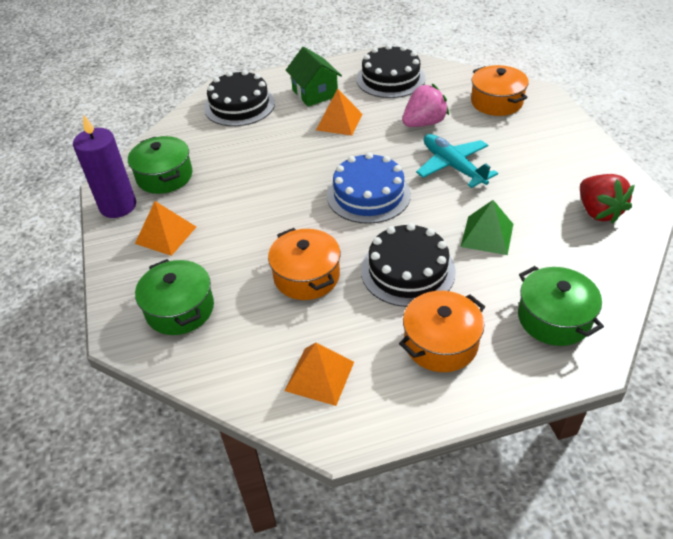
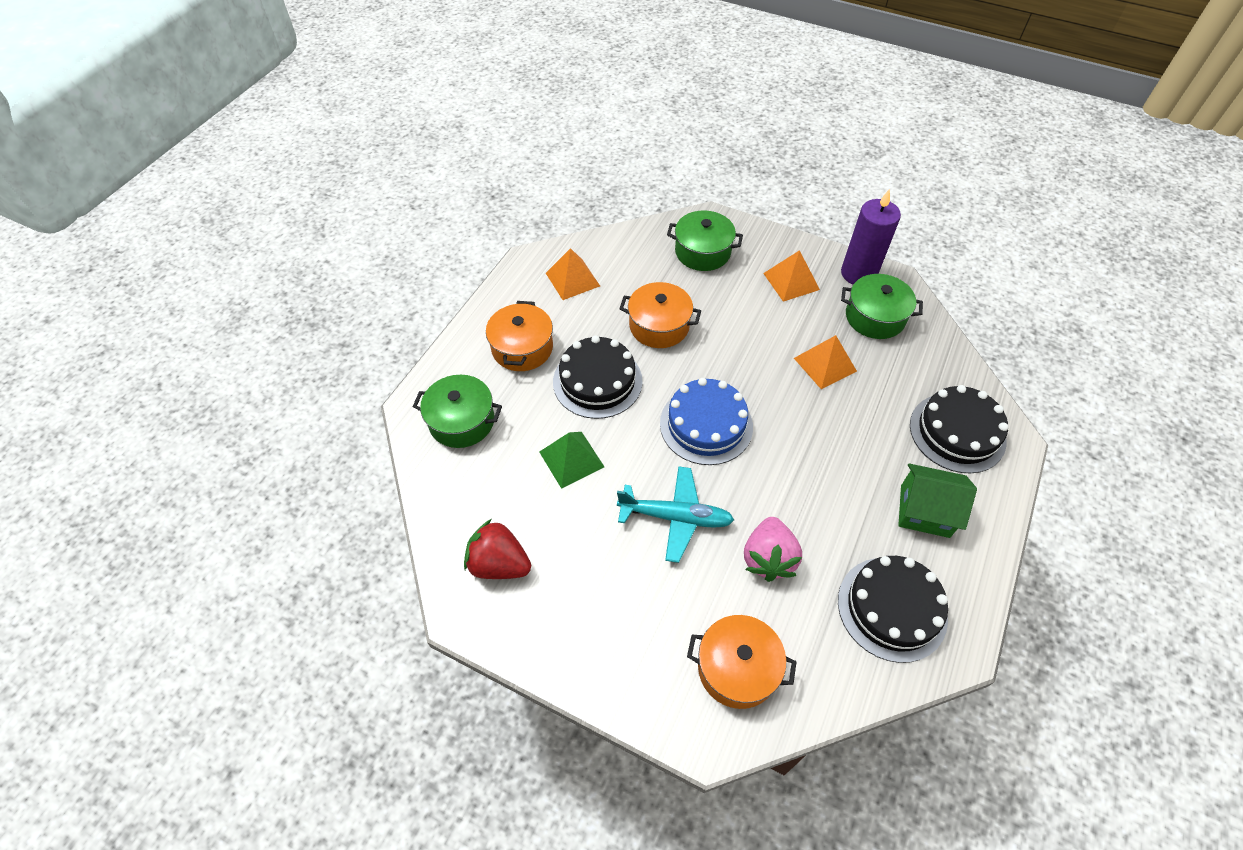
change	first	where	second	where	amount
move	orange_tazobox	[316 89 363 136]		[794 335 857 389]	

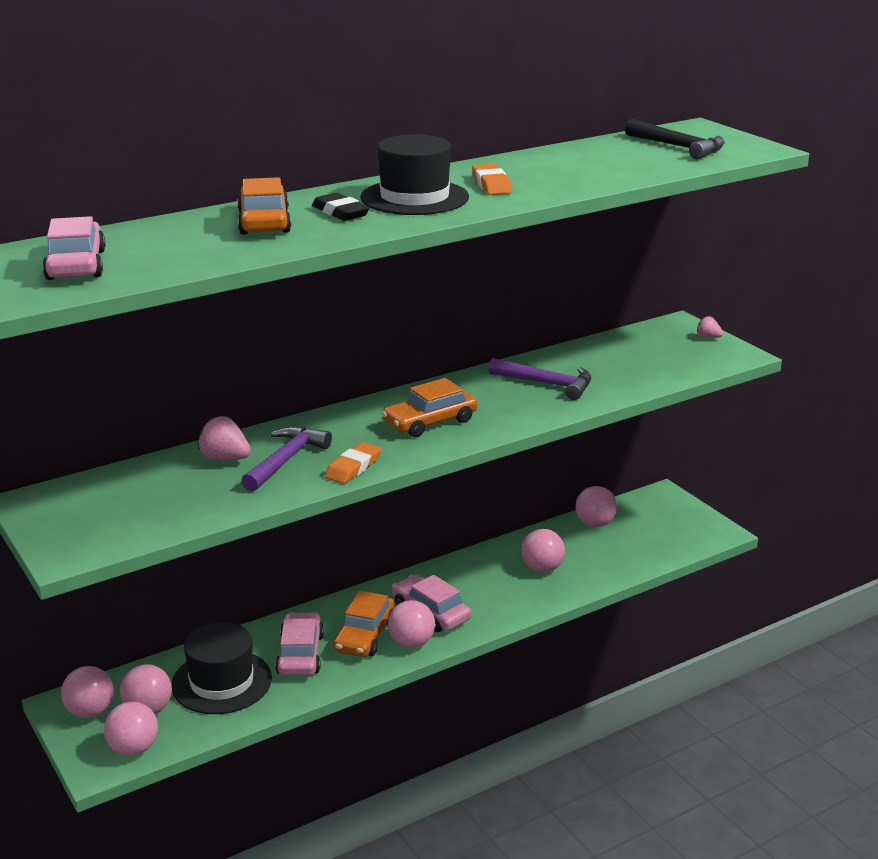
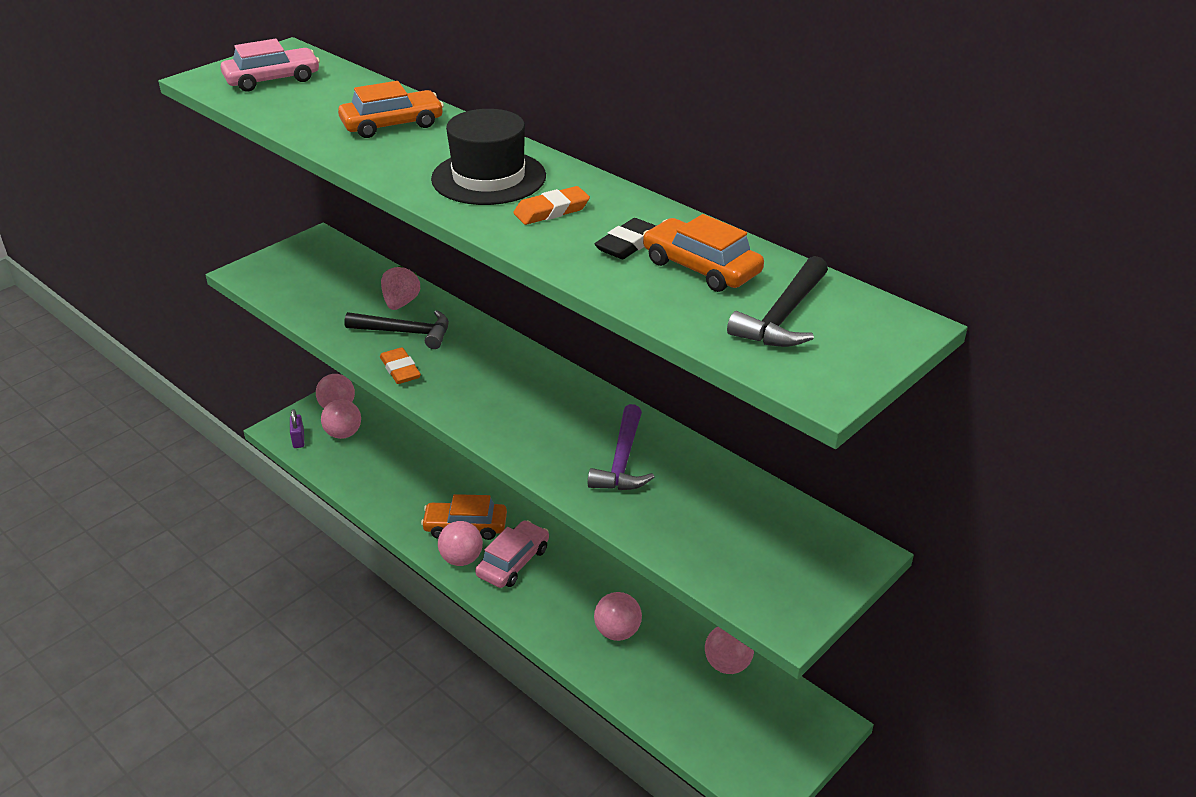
change	first	where	second	where	amount
replace	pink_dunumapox	[104 702 158 756]	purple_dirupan	[290 409 304 448]	
delete	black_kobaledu	[171 622 272 714]			
recolor	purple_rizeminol	[241 426 332 492]	black_rizeminol	[345 310 449 349]	
delete	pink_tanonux	[275 612 324 676]			
move	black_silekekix	[312 193 370 221]		[594 218 656 259]	
rotate	orange_silekekix	[325 442 381 484]		[380 347 421 384]	45 degrees clockwise
move	orange_tanonux	[382 378 478 437]		[643 214 764 292]	
delete	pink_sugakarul	[697 316 723 338]			

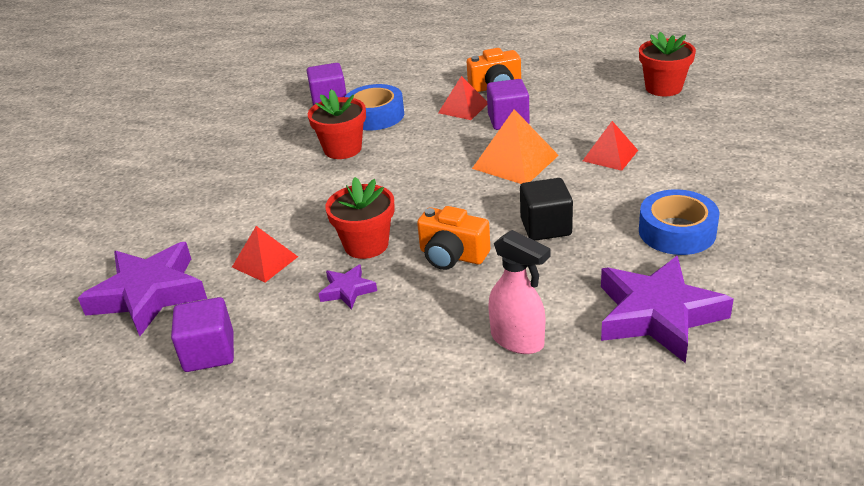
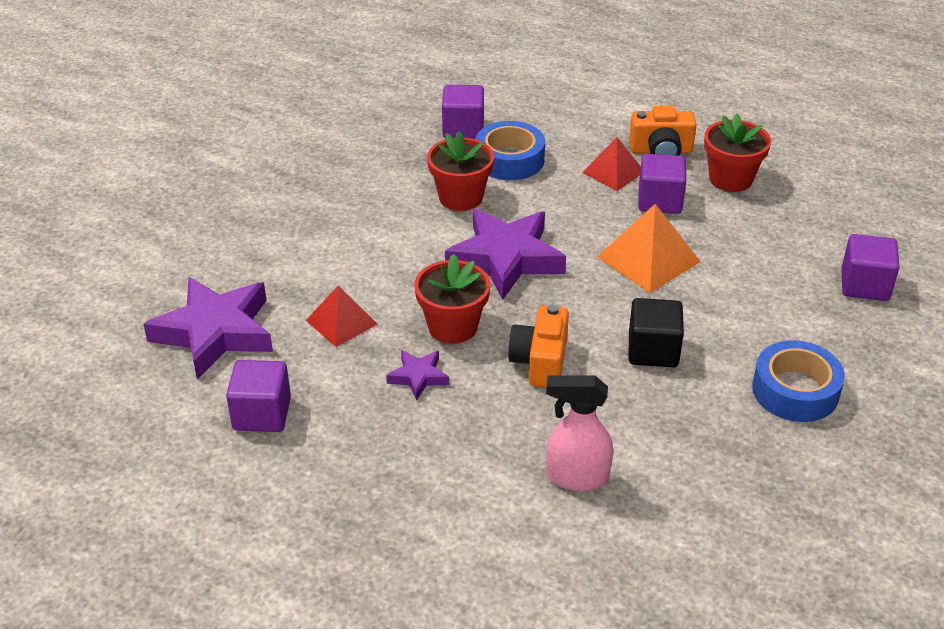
change	first	where	second	where	amount
rotate	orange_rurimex	[417 206 490 270]		[508 304 569 388]	60 degrees clockwise
rotate	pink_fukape	[488 230 551 354]		[546 375 613 491]	135 degrees clockwise
delete	red_tazobox	[582 121 638 171]			
move	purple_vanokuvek	[601 256 734 363]		[445 209 566 300]	
move	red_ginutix	[639 32 696 96]		[704 114 771 192]	
insert			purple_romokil	[841 234 900 301]	

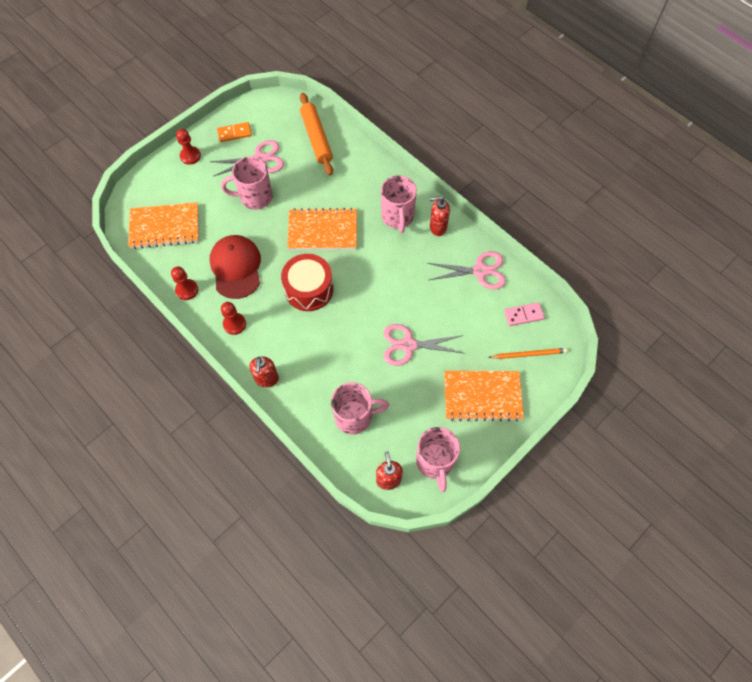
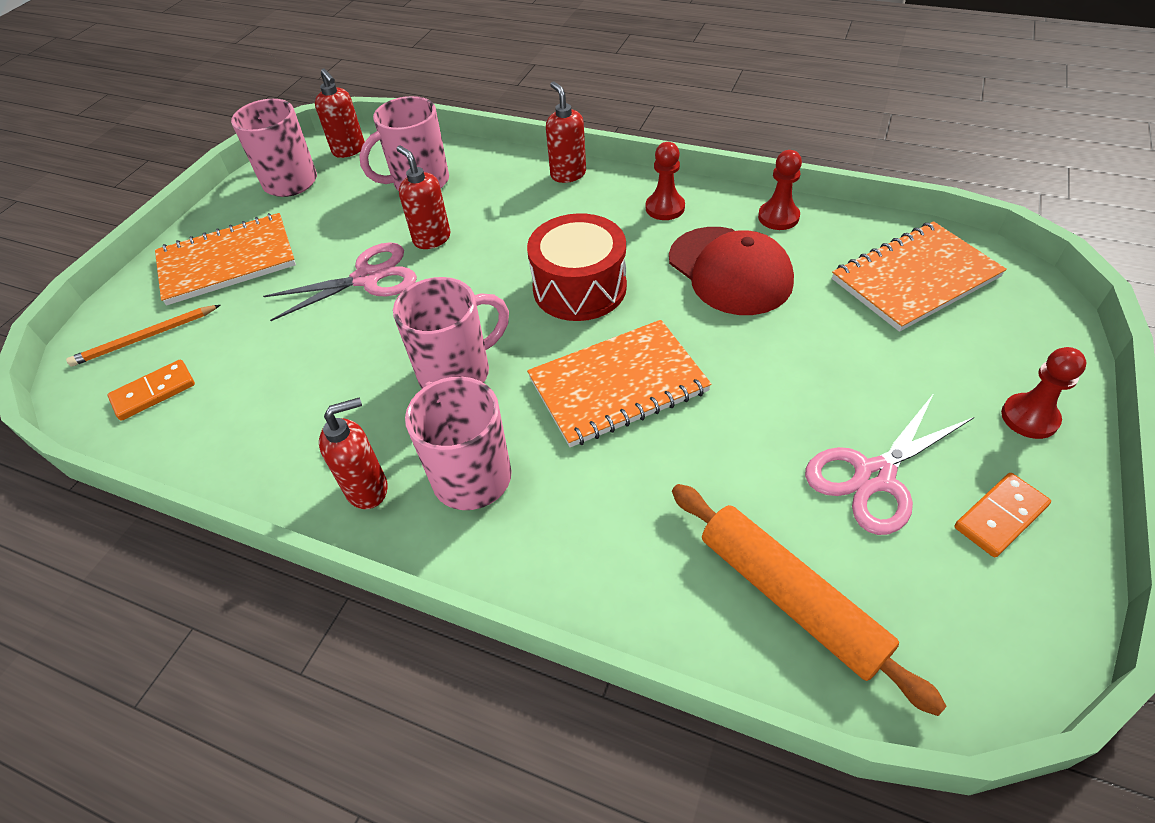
change	first	where	second	where	amount
move	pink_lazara	[221 157 272 210]		[393 277 509 389]	
delete	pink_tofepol	[428 251 506 289]			
recolor	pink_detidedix	[504 302 544 326]	orange_detidedix	[107 360 195 421]	
insert			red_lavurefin	[397 146 451 249]	

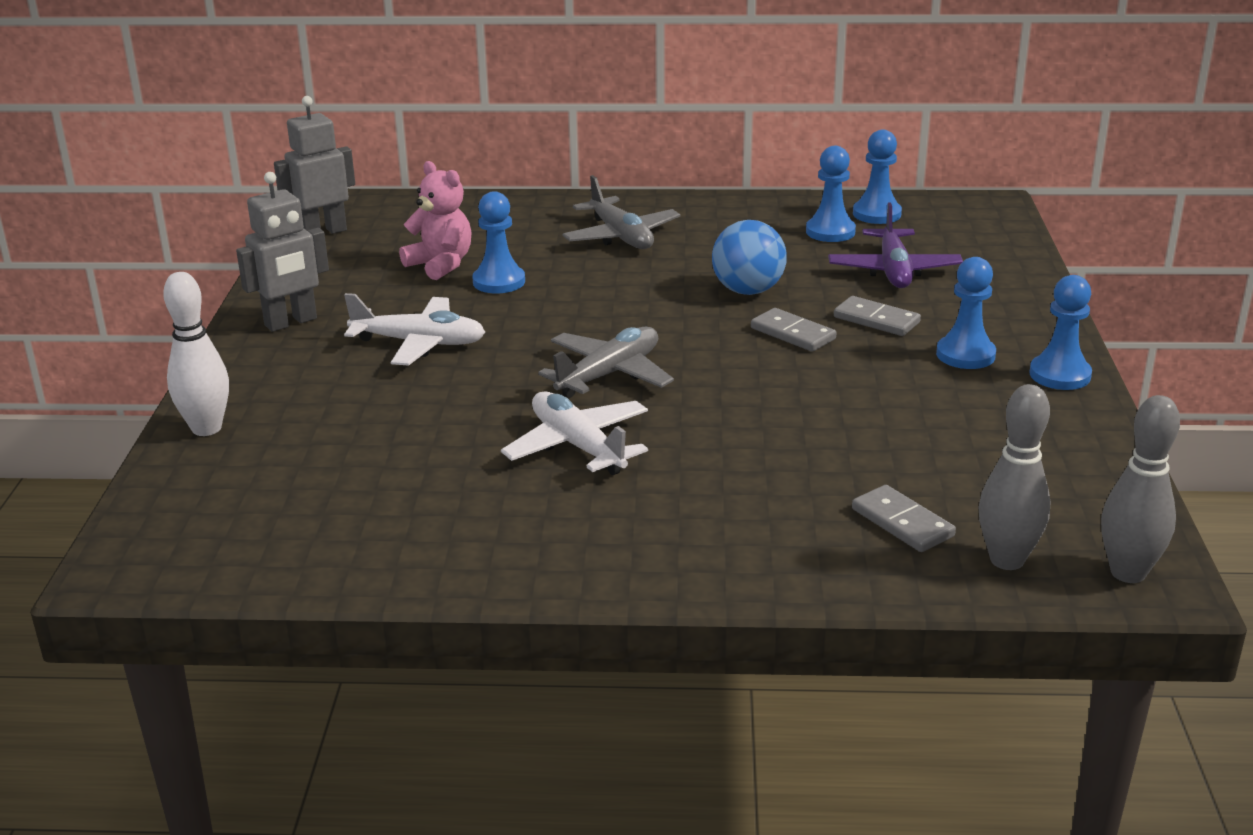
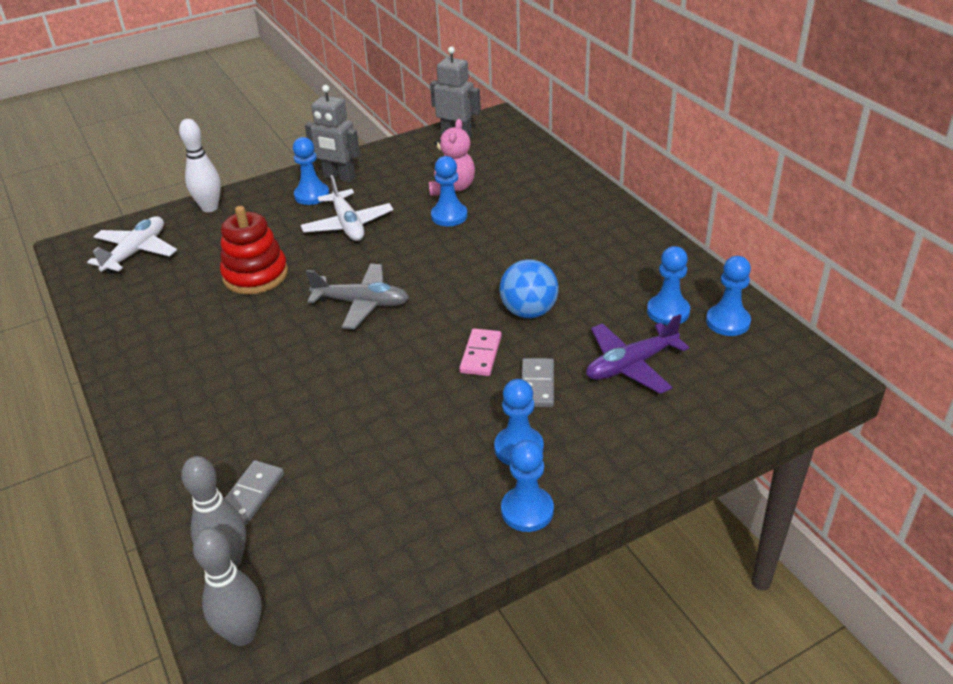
change	first	where	second	where	amount
move	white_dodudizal	[501 391 648 475]		[87 216 177 274]	
delete	grey_dodudizal	[562 175 680 249]			
recolor	grey_detidedix	[751 308 836 352]	pink_detidedix	[459 328 502 376]	
insert			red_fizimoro	[220 206 288 294]	
insert			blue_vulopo	[293 137 330 205]	

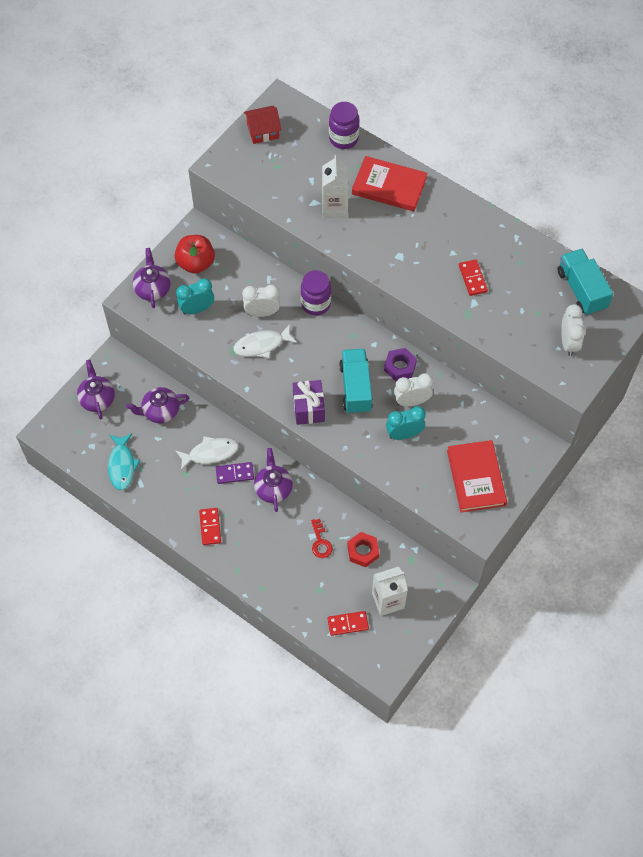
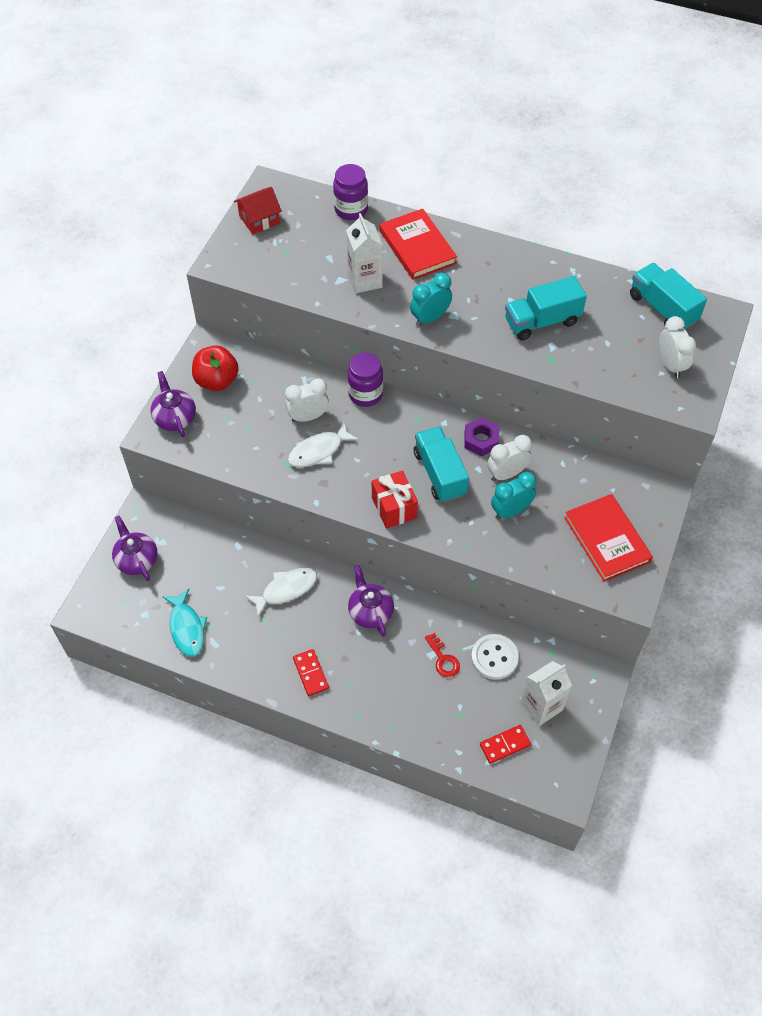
change	first	where	second	where	amount
delete	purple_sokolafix	[126 387 189 423]			
move	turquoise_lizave	[176 278 214 315]		[410 273 452 326]	
delete	purple_detidedix	[216 462 254 484]			
recolor	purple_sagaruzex	[293 380 325 425]	red_sagaruzex	[372 470 418 529]	
replace	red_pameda	[347 532 379 567]	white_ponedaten	[471 634 519 680]	
rotate	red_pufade	[352 156 427 211]		[379 209 457 280]	60 degrees clockwise
replace	red_detidedix	[459 259 488 296]	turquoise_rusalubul	[505 276 587 340]	

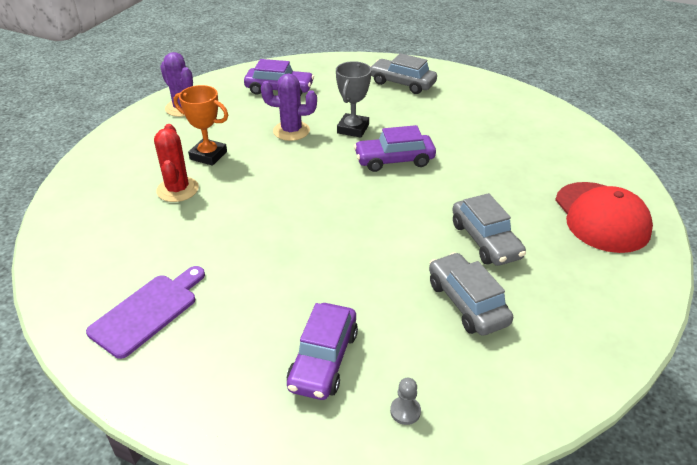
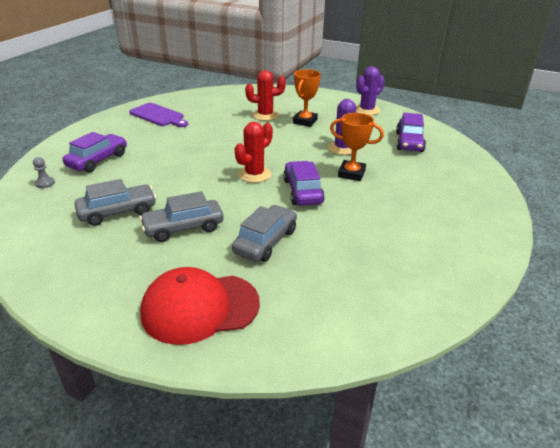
change	first	where	second	where	amount
rotate	purple_tanonux	[287 303 358 400]		[63 132 127 173]	105 degrees clockwise
recolor	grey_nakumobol	[336 61 371 138]	orange_nakumobol	[330 113 384 181]	
move	grey_tanonux	[370 53 437 94]		[232 205 297 262]	
insert			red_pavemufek	[235 122 273 183]	

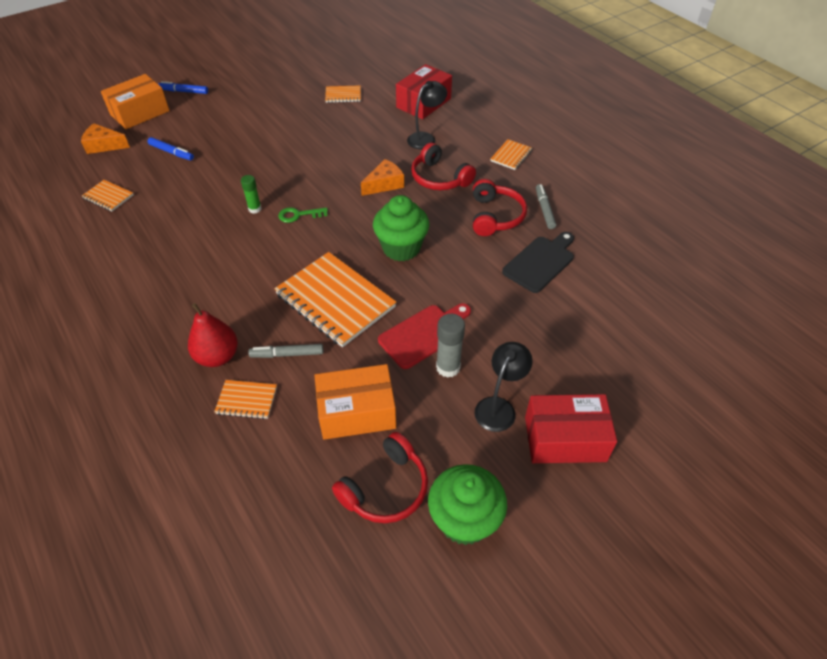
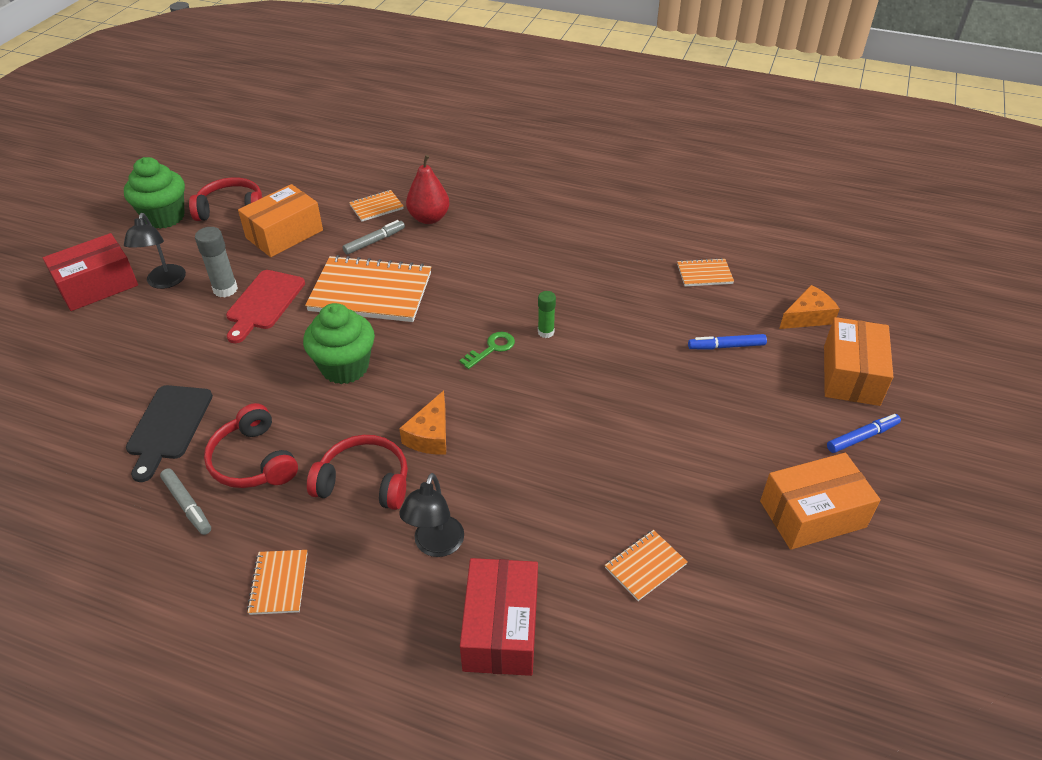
change	first	where	second	where	amount
rotate	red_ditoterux	[332 432 428 523]		[189 177 262 221]	75 degrees clockwise
insert			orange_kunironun	[760 453 881 550]	

